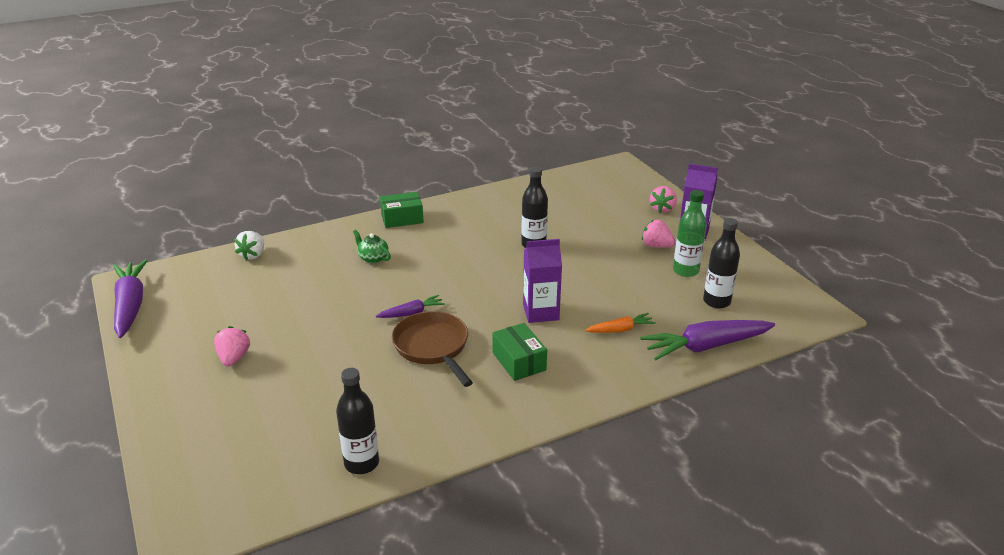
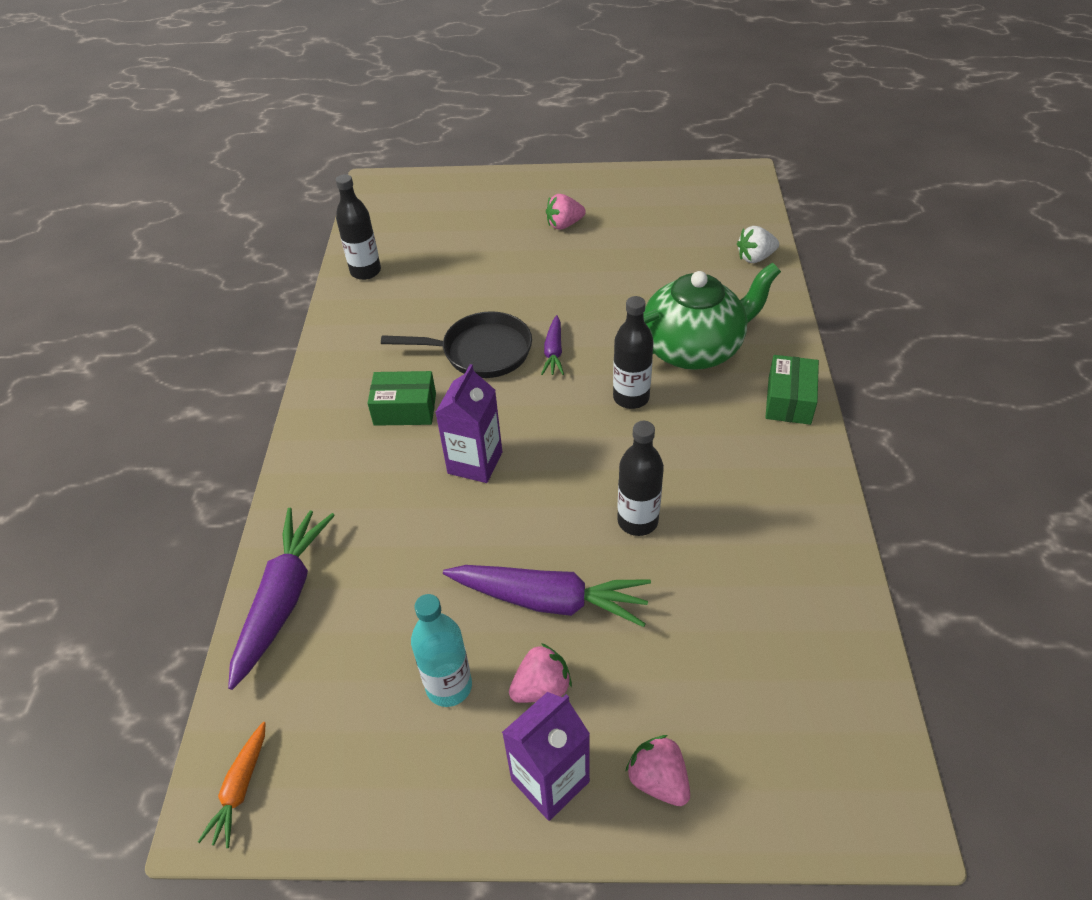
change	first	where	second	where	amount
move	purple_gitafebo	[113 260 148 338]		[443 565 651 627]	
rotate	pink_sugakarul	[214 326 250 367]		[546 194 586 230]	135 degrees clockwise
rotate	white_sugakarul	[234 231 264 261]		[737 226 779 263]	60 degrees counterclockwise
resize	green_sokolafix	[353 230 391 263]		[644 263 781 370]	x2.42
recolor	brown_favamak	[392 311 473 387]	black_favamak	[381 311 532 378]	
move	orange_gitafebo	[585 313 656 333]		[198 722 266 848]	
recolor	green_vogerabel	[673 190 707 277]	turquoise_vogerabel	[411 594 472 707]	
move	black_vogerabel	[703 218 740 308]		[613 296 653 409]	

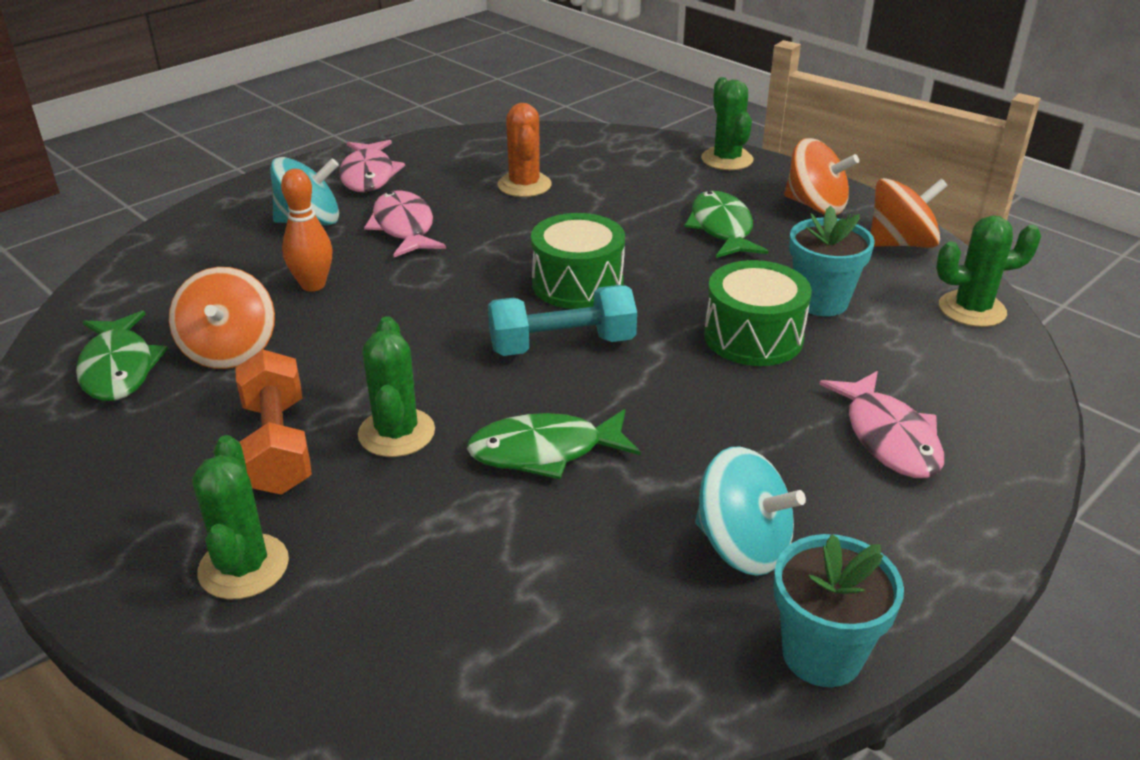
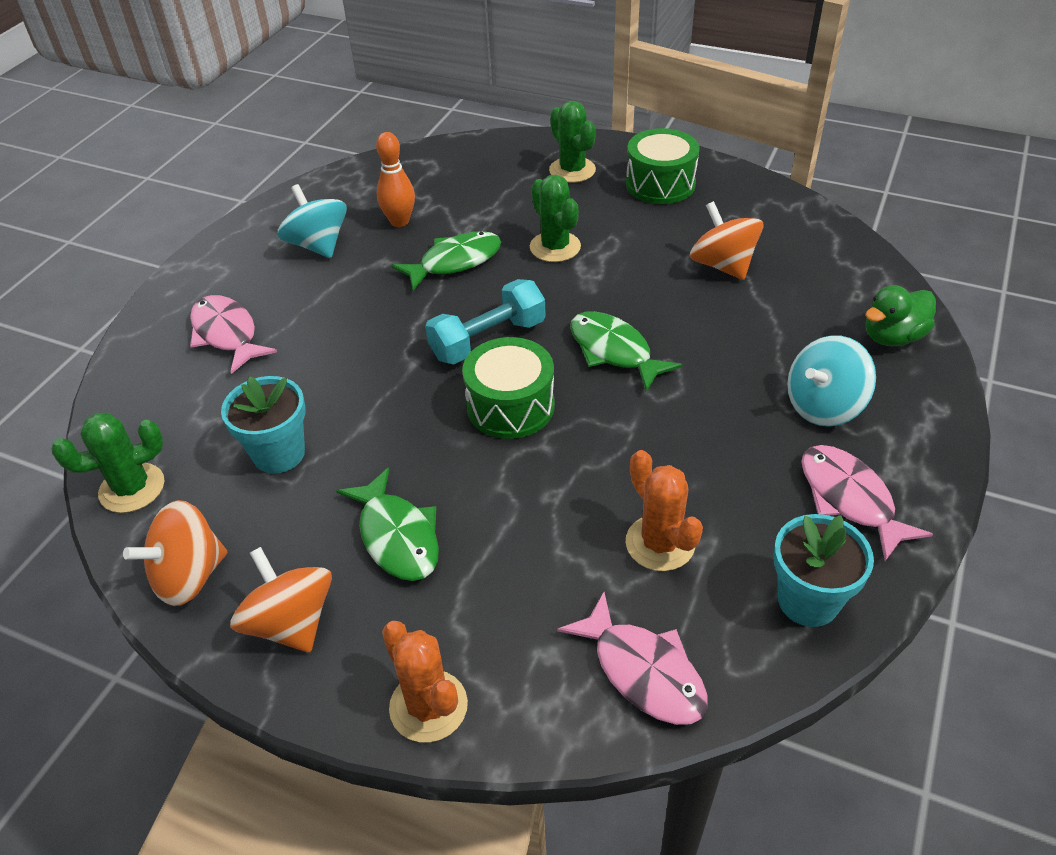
change	first	where	second	where	amount
move	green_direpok	[76 311 168 401]		[570 311 682 392]	
delete	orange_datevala	[235 350 312 495]			
move	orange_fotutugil	[281 169 333 291]		[376 132 415 227]	
move	pink_direpok	[364 190 446 257]		[557 592 708 725]	
rotate	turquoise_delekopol	[695 447 806 576]		[278 184 347 258]	45 degrees clockwise
recolor	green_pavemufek	[701 77 753 170]	orange_pavemufek	[382 621 468 742]	
move	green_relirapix	[704 260 812 366]		[626 128 700 204]	
move	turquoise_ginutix	[774 534 904 687]		[773 514 874 627]	
rotate	orange_delekopol	[784 138 859 215]		[230 547 332 652]	45 degrees clockwise
insert			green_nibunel	[865 285 936 346]	

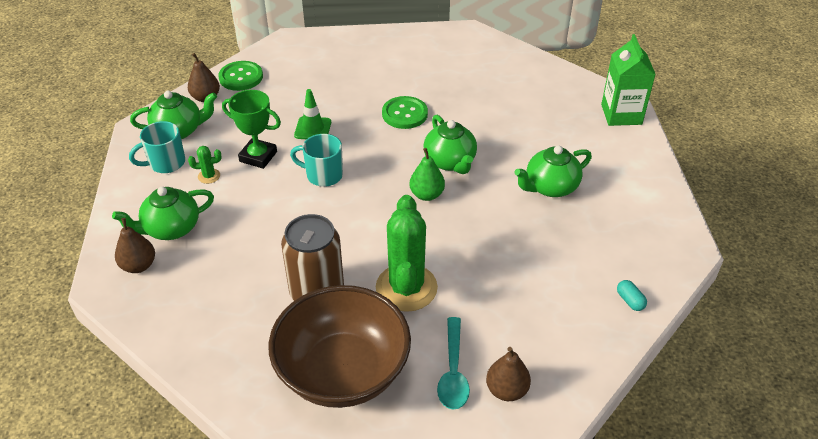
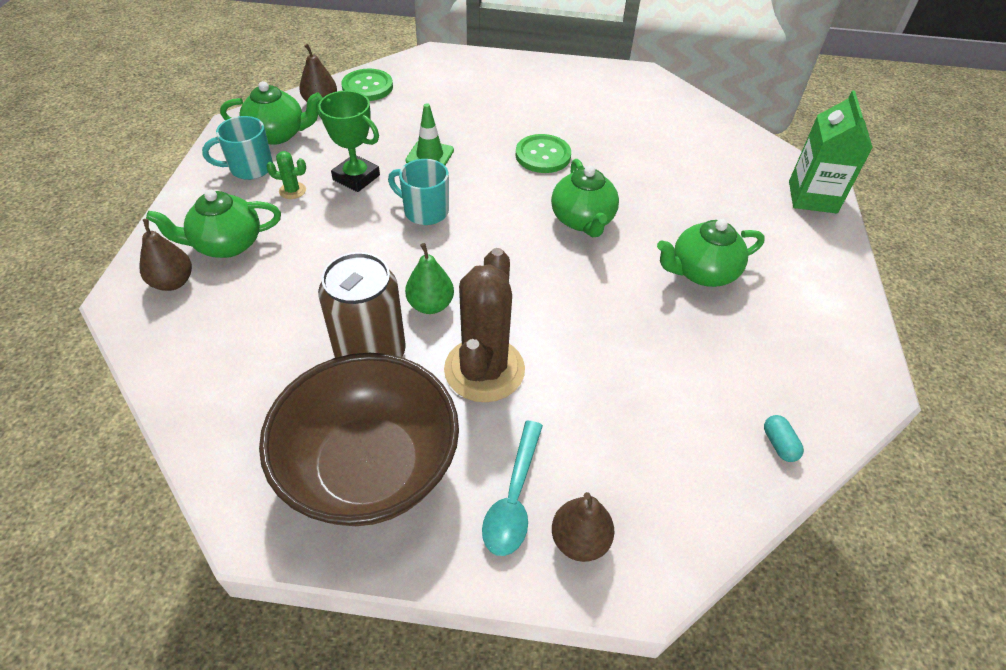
change	first	where	second	where	amount
recolor	green_pavemufek	[376 195 438 312]	brown_pavemufek	[444 248 525 402]	
move	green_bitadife	[409 148 445 201]		[405 243 454 314]	

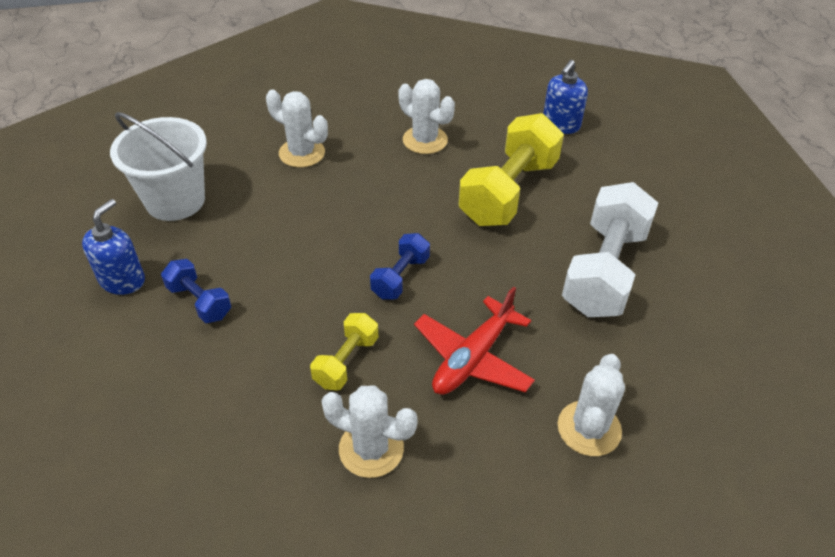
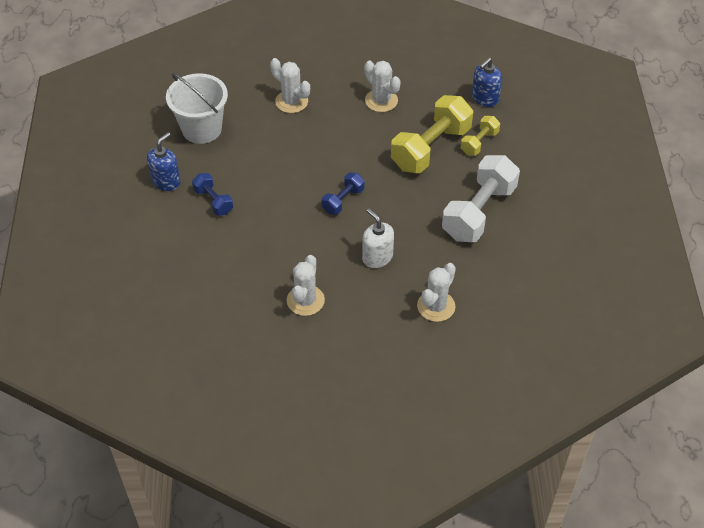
change	first	where	second	where	amount
move	yellow_datevala	[310 313 378 391]		[461 116 500 156]	
rotate	white_pavemufek	[321 385 418 478]		[287 255 325 316]	75 degrees clockwise
replace	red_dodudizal	[414 286 535 395]	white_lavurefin	[362 208 394 268]	

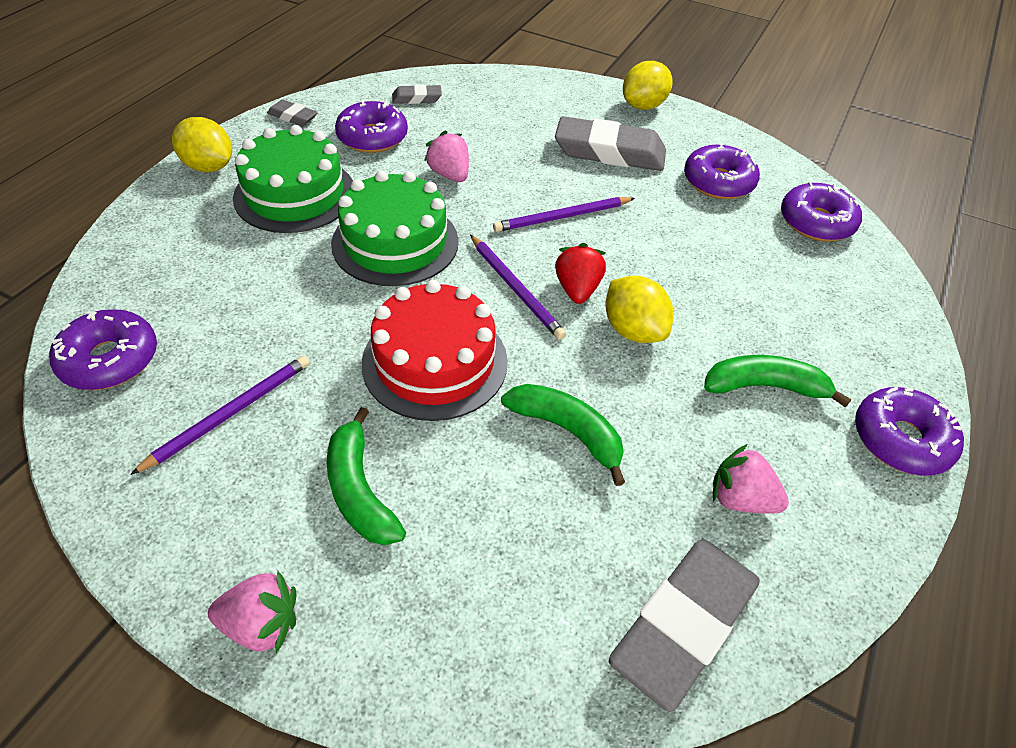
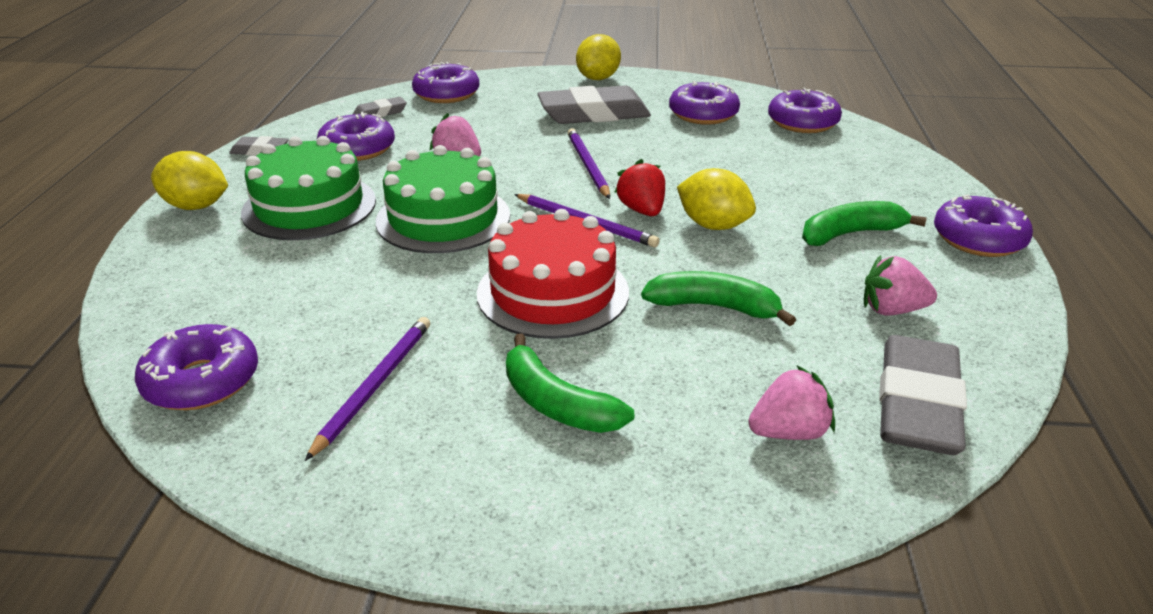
change	first	where	second	where	amount
move	pink_sugakarul	[208 571 296 653]		[748 365 835 440]	
rotate	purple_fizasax	[493 197 635 232]		[568 128 610 199]	120 degrees clockwise
insert			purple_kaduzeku	[412 62 479 103]	

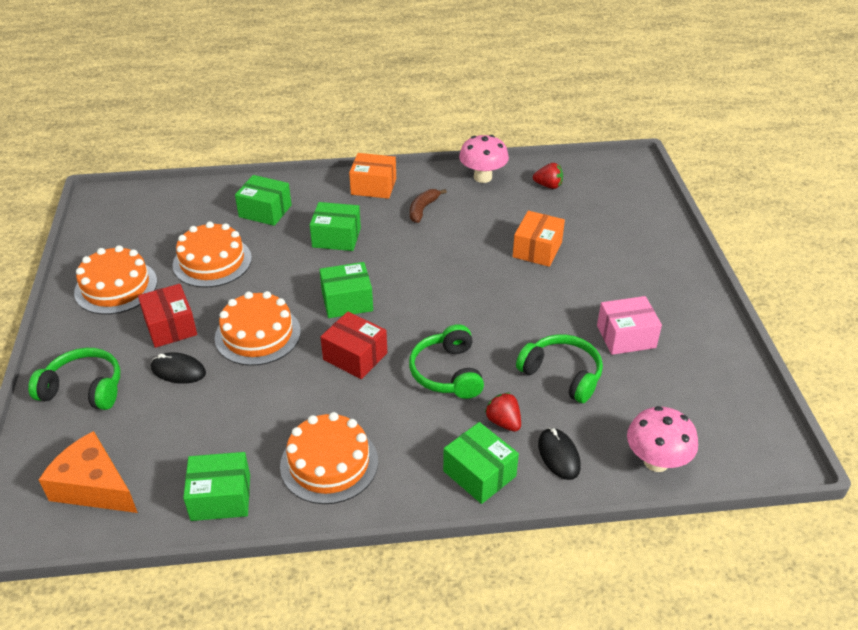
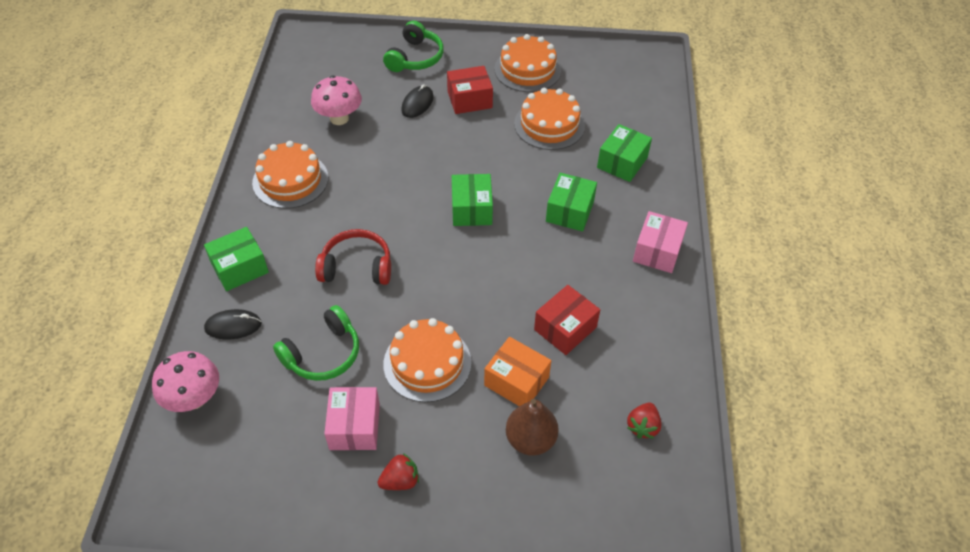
change	first	where	second	where	amount
delete	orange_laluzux	[39 431 138 513]			
delete	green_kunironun	[183 452 250 521]			
move	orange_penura	[215 291 301 366]		[383 318 471 402]	
move	red_kunironun	[320 312 387 379]		[534 285 600 355]	
recolor	orange_kunironun	[349 153 396 199]	pink_kunironun	[633 211 688 273]	
recolor	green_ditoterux	[409 324 484 399]	red_ditoterux	[315 229 391 285]	
delete	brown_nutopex	[410 189 447 223]			
move	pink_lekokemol	[459 135 509 183]		[311 76 362 125]	
move	red_sugakarul	[485 392 521 432]		[378 453 419 490]	
insert			brown_bitadife	[506 399 559 456]	

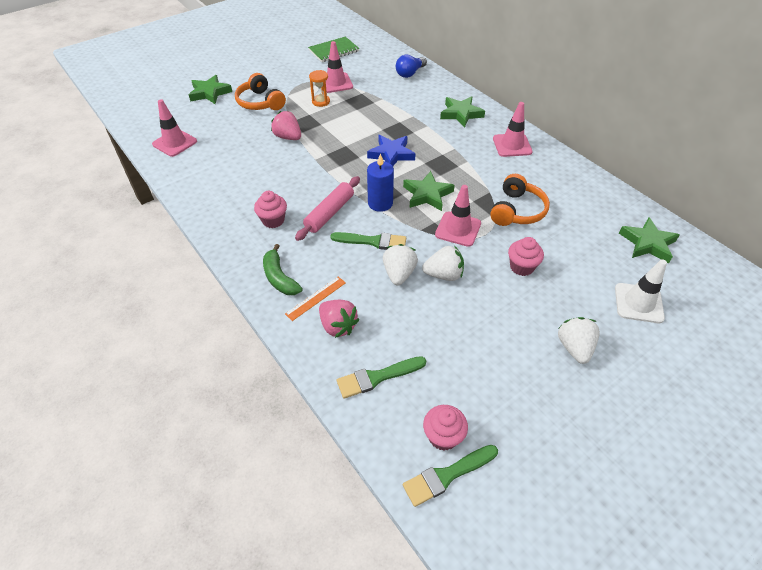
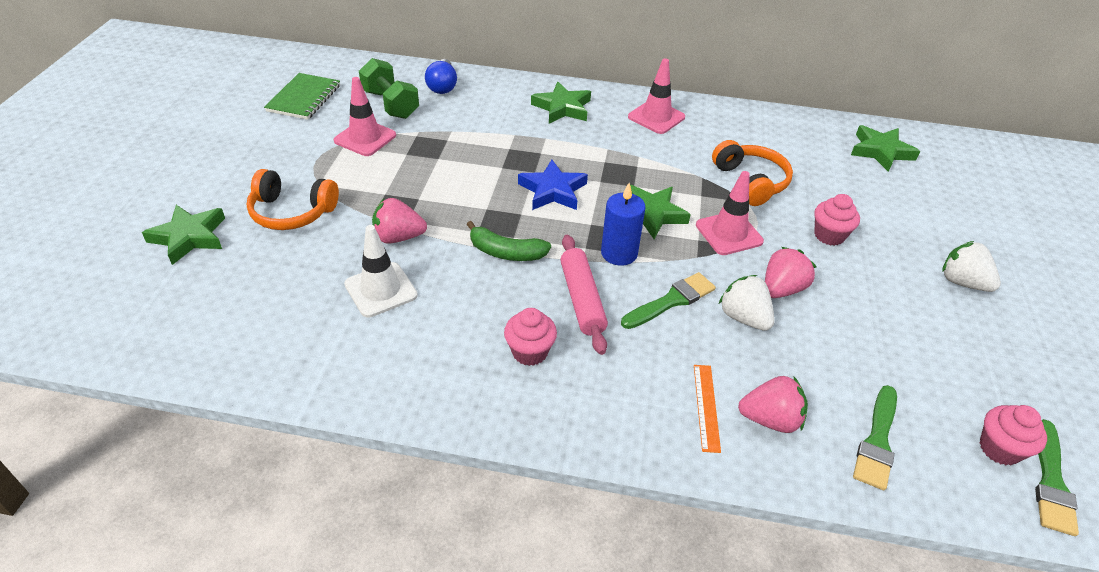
change	first	where	second	where	amount
delete	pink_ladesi	[152 99 197 157]			
move	green_nutopex	[263 244 303 295]		[466 221 551 261]	
delete	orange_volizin	[309 70 330 107]			
recolor	white_sugakarul	[422 245 464 281]	pink_sugakarul	[765 247 816 298]	
move	white_ladesi	[615 259 667 323]		[344 225 418 318]	
insert			green_datevala	[359 58 419 119]	

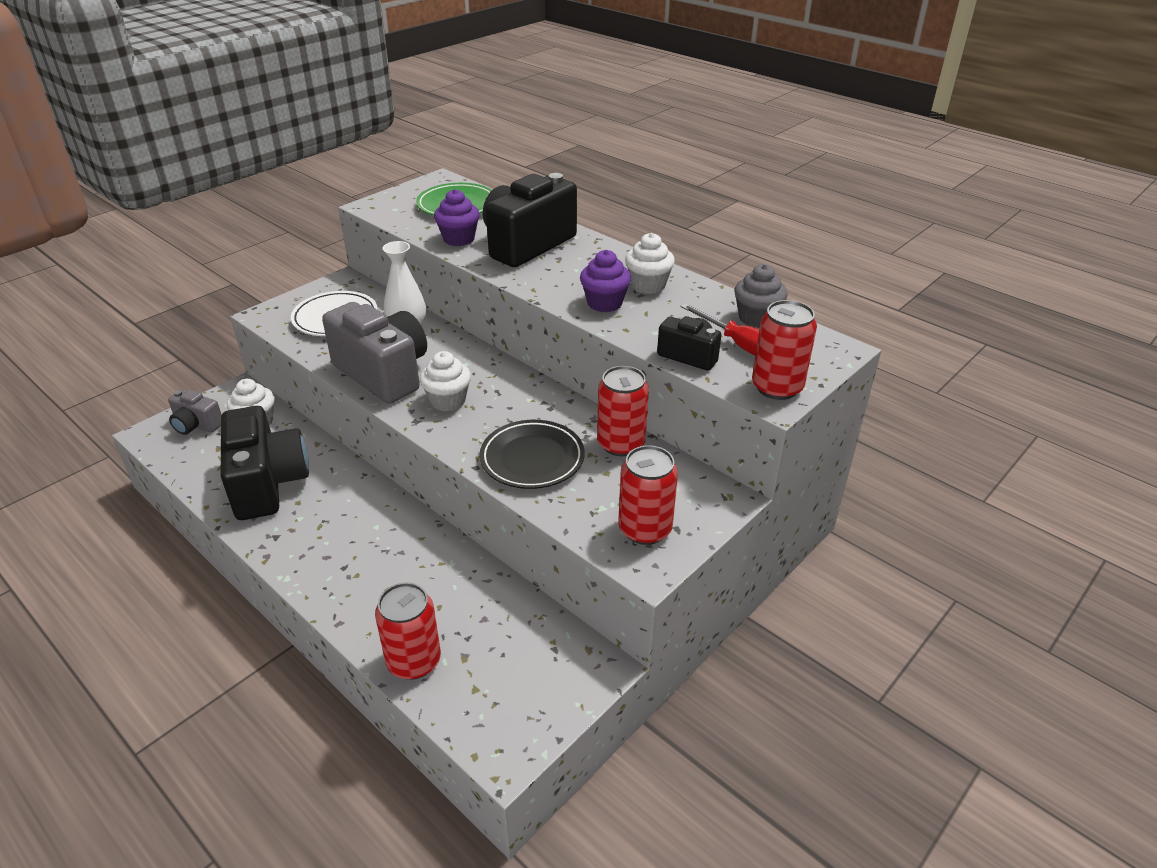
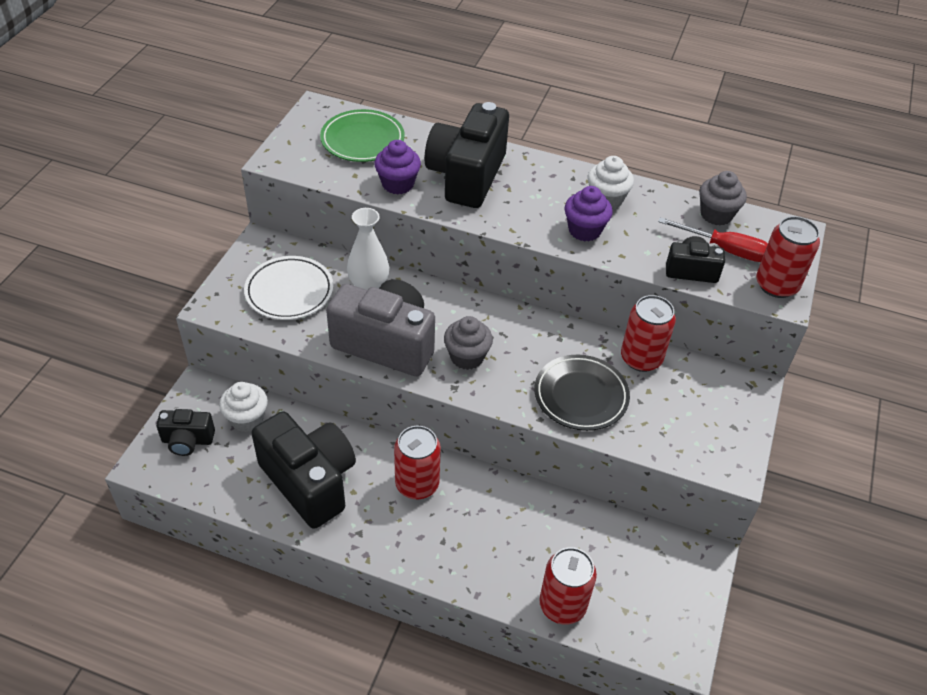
change	first	where	second	where	amount
recolor	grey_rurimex	[168 390 222 435]	black_rurimex	[156 409 215 456]	
recolor	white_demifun	[420 351 471 411]	grey_demifun	[444 316 493 370]	
move	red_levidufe	[618 445 678 545]		[394 426 441 499]	

